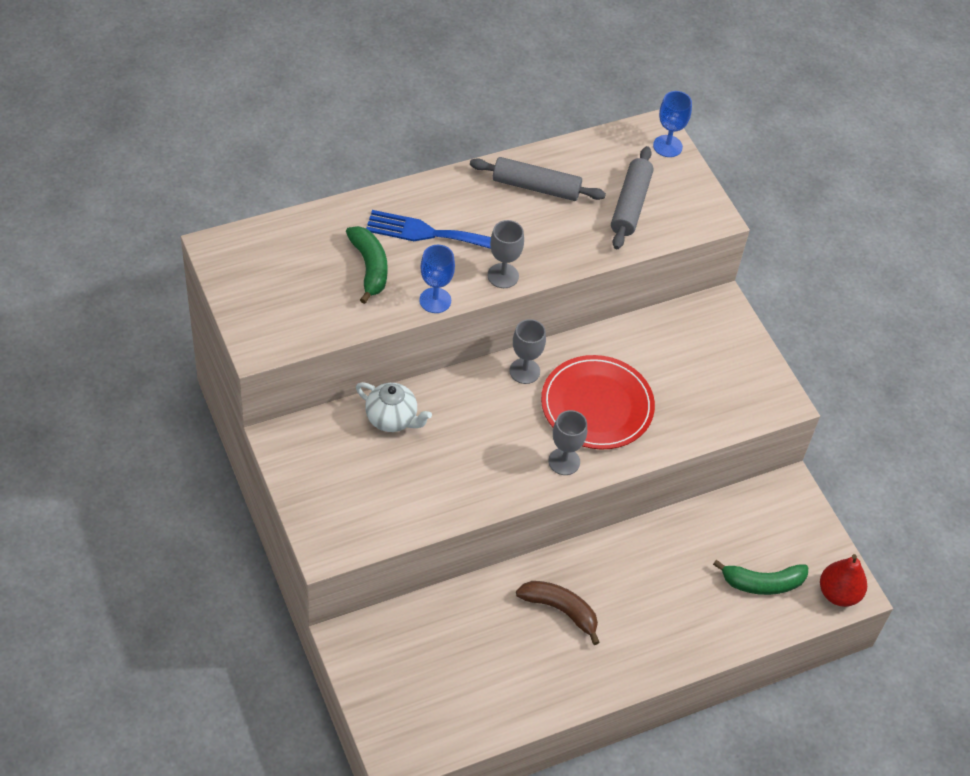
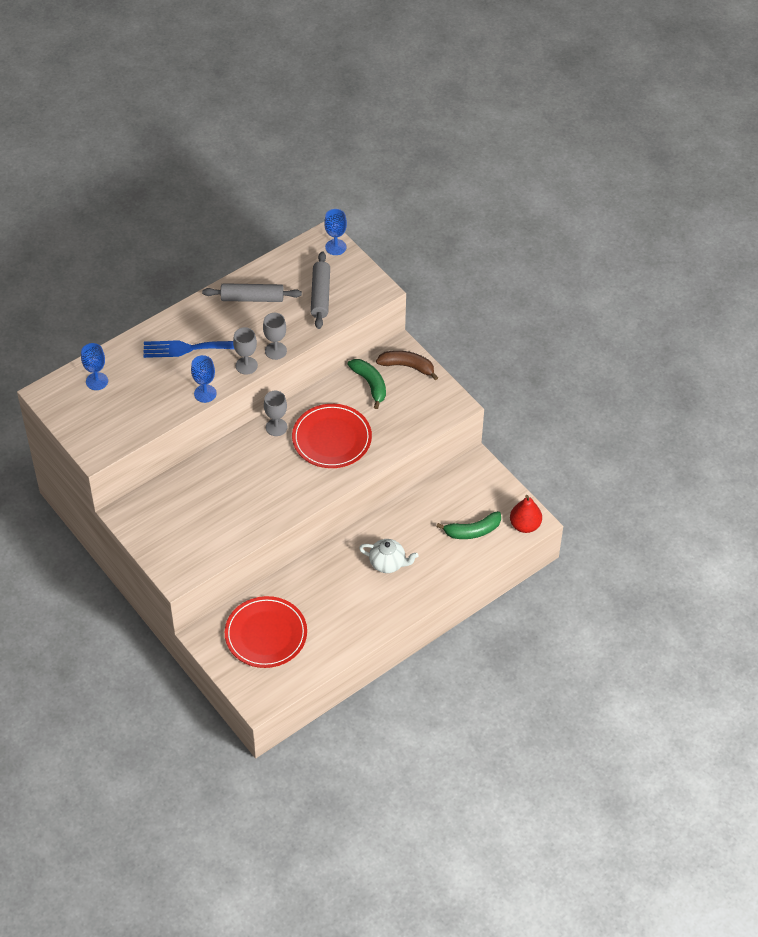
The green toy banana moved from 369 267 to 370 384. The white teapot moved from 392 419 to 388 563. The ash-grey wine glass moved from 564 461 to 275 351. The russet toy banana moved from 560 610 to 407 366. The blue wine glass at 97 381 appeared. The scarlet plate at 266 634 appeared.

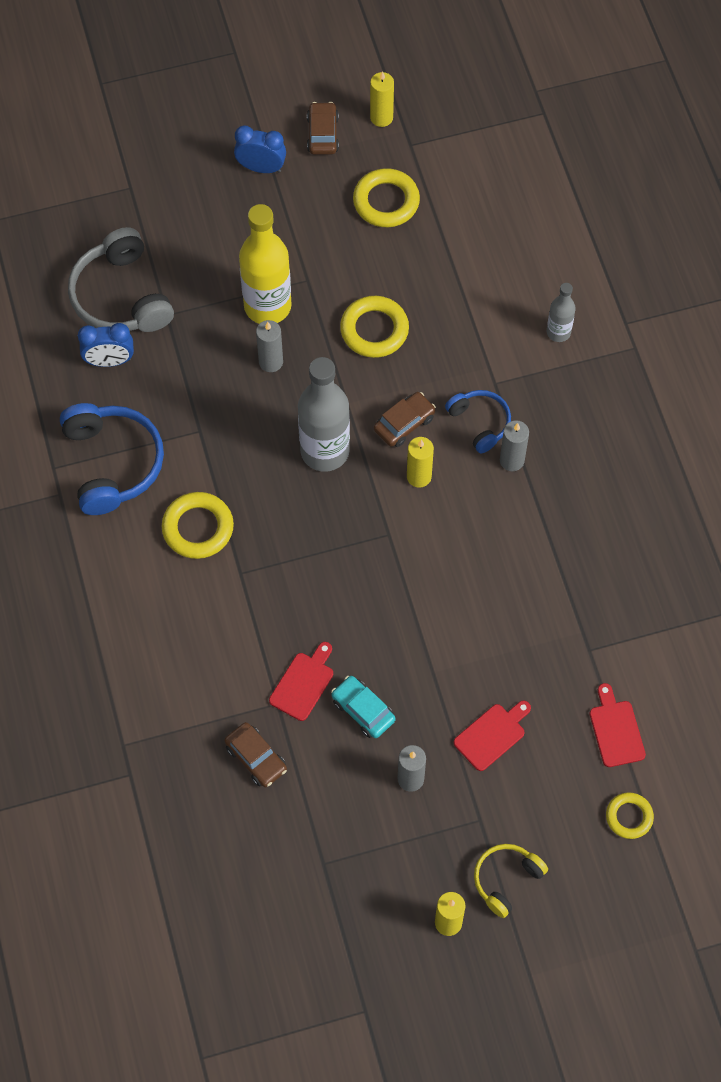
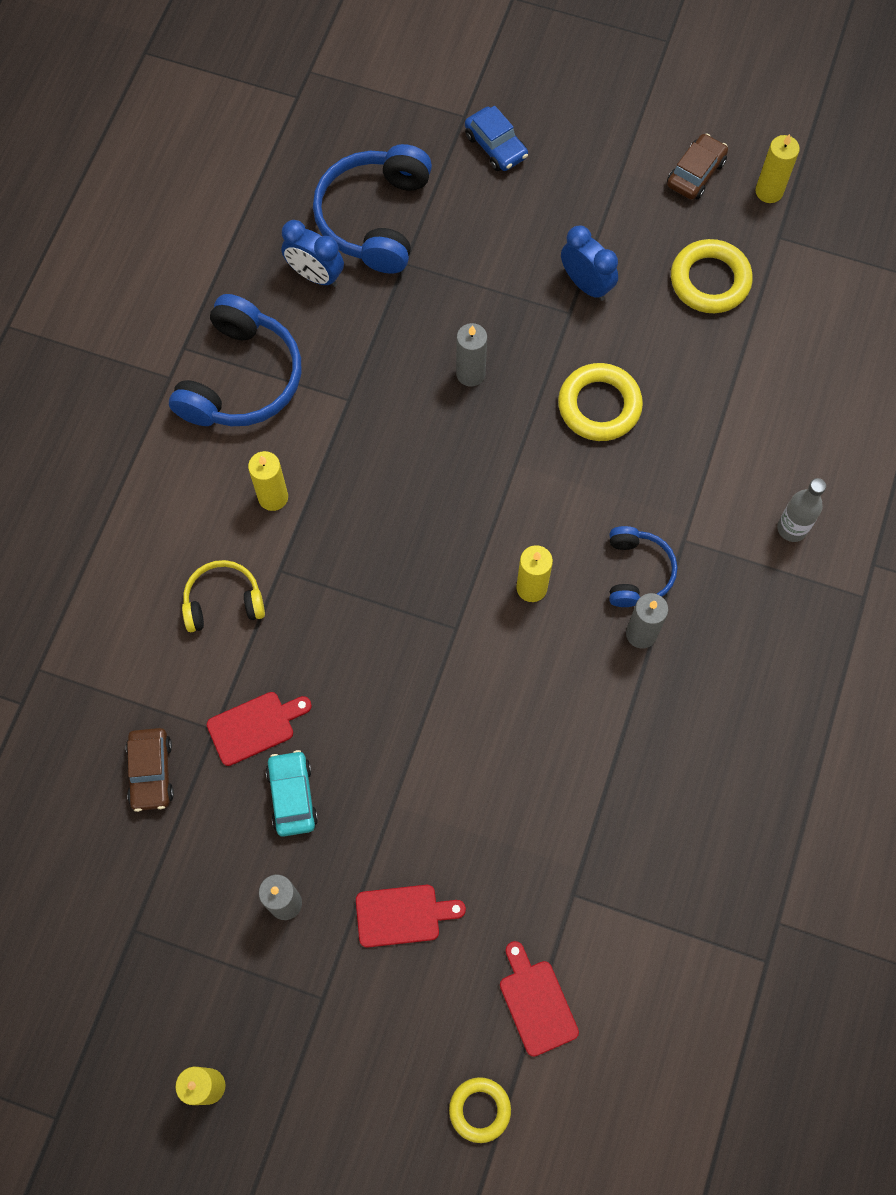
The blue clock moved from 261 168 to 586 284. The yellow bottle at 267 306 disappeared. The ash-grey headset at 121 296 became the blue headset at 375 218. The ash-grey bottle at 325 451 disappeared. The russet automobile at 404 424 disappeared. The yellow torus at 198 528 was replaced by the yellow candle at 273 497. The scarlet chopping board at 615 730 turned 45 degrees counterclockwise. The yellow headset moved from 506 880 to 223 602. The blue automobile at 495 146 appeared.

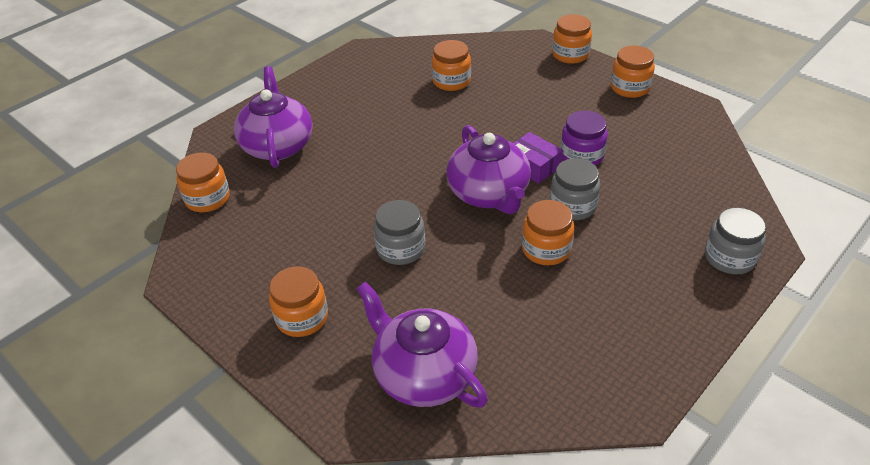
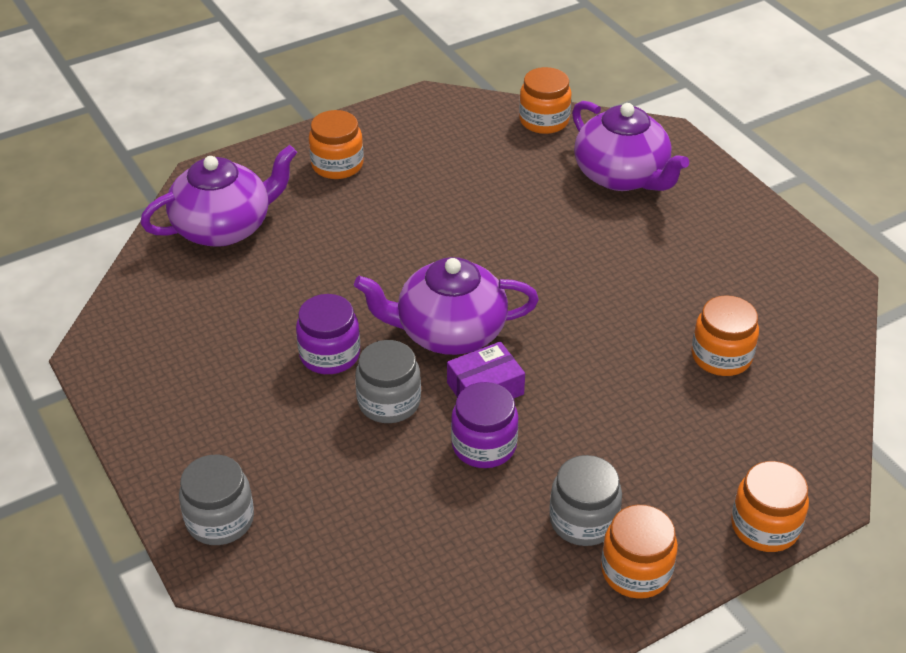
The violet teapot at 277 145 turned 45 degrees clockwise. The ash-grey jam jar moved from 401 249 to 583 520. The orange jam jar at 546 249 became the violet jam jar at 330 355.

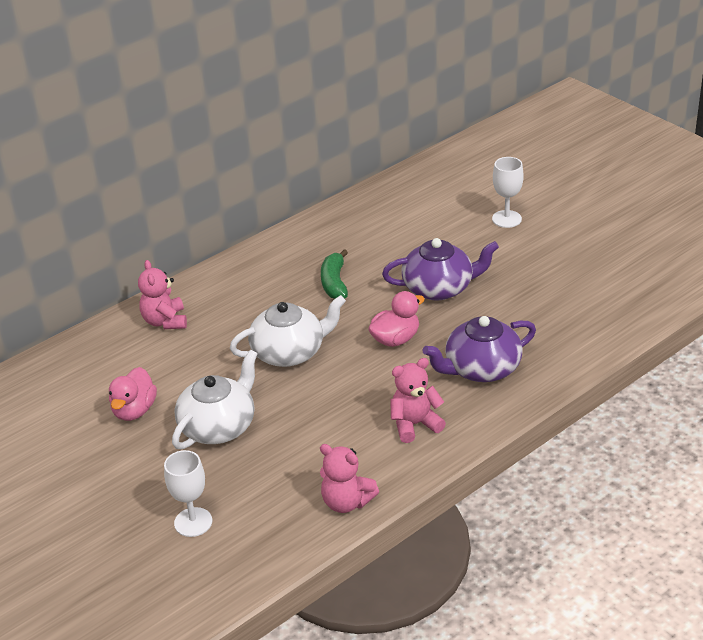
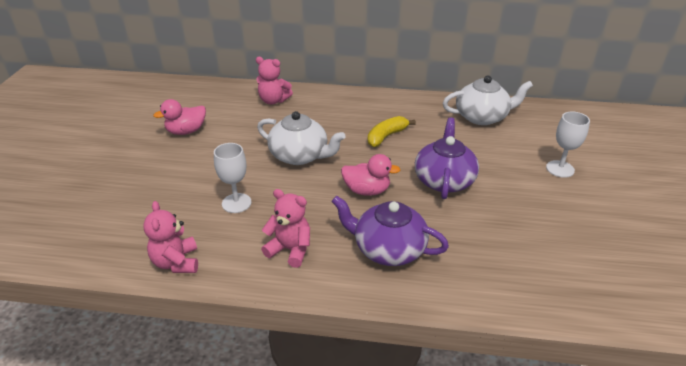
The violet teapot at 439 288 turned 120 degrees counterclockwise. The green toy banana at 334 283 became the yellow toy banana at 386 136. The rosy teddy bear at 165 321 turned 105 degrees counterclockwise. The white teapot moved from 219 426 to 482 117. The white wine glass moved from 193 522 to 236 203.

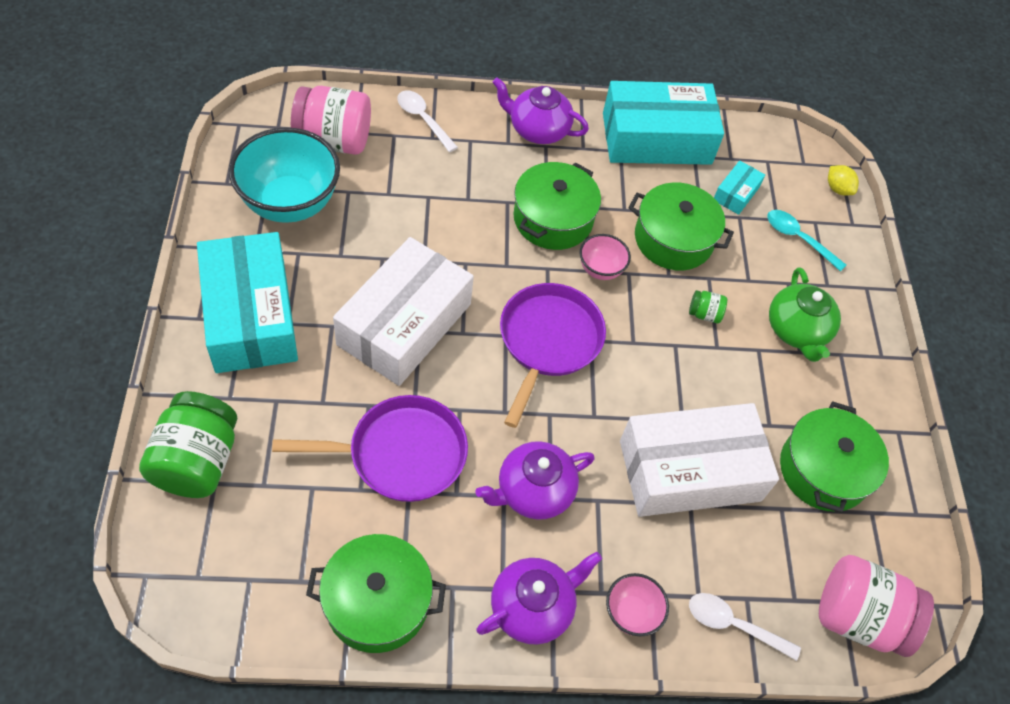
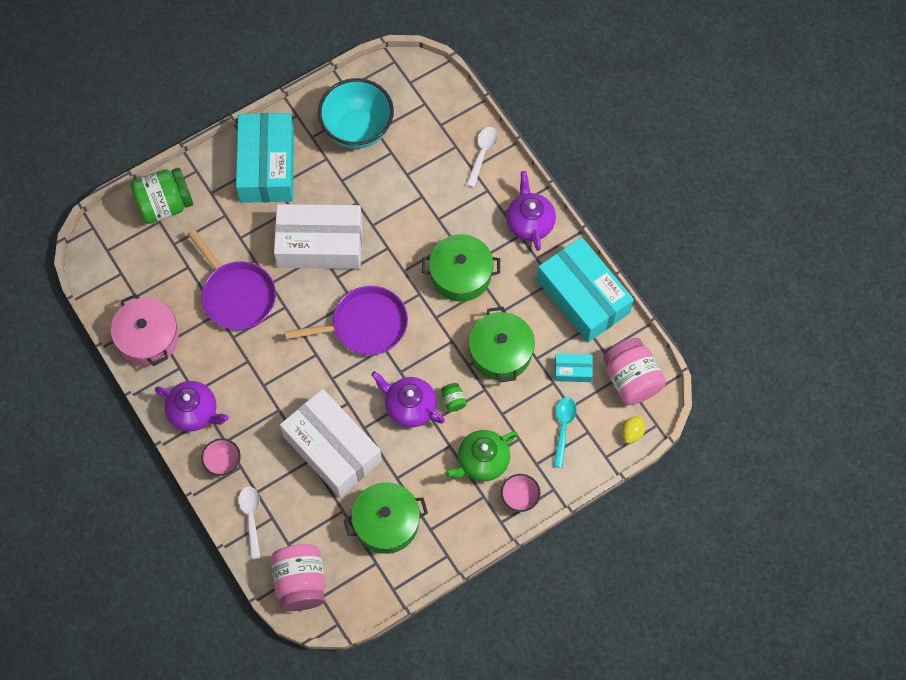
The rosy jam jar moved from 334 141 to 631 380. The teal parcel at 250 316 turned 45 degrees counterclockwise. The rosy serving bowl moved from 600 269 to 519 498. The violet teapot moved from 533 491 to 409 407. The green pot at 377 602 became the rosy pot at 148 338.

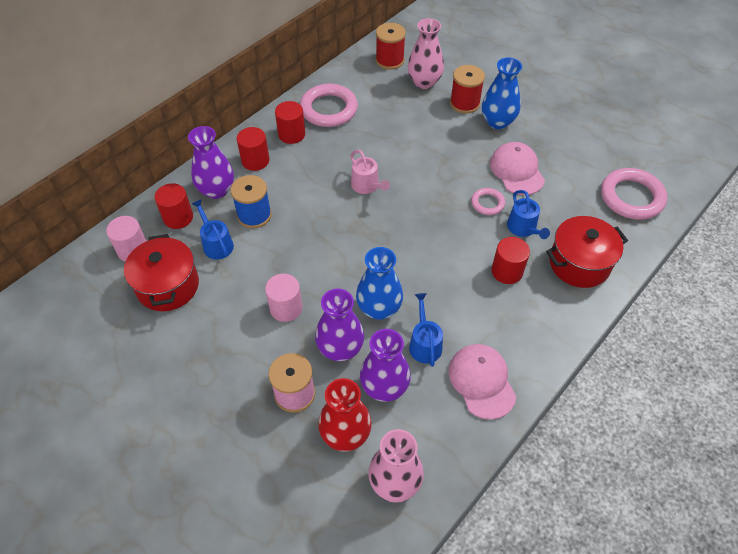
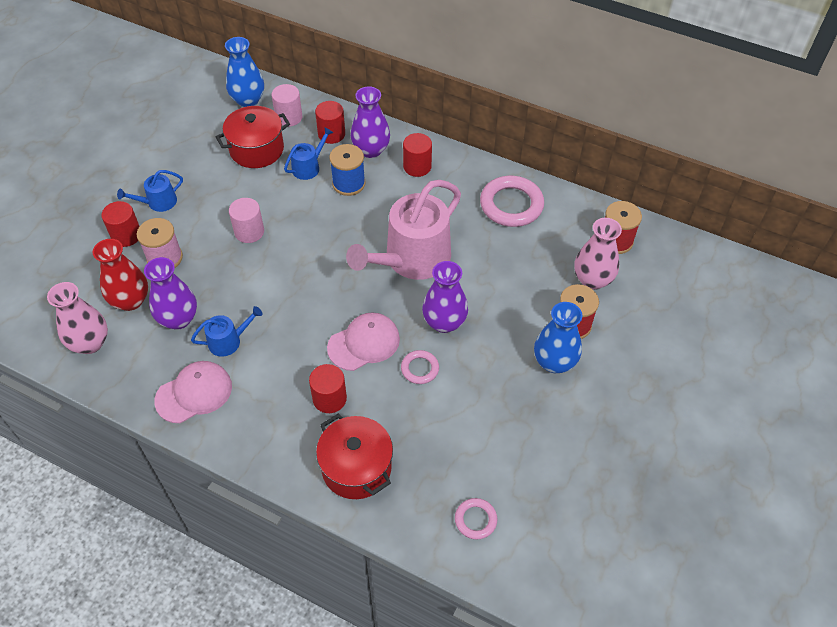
The scarlet solid cylinder moved from 291 134 to 126 235. The rosy baseball cap moved from 517 171 to 364 343. The rosy watering pot at 367 186 changed to 2.19 times the size. The rosy torus at 631 197 changed to 0.52 times the size. The blue watering pot moved from 523 228 to 158 202. The blue tall vase moved from 379 308 to 248 100. The violet tall vase moved from 340 349 to 444 322.

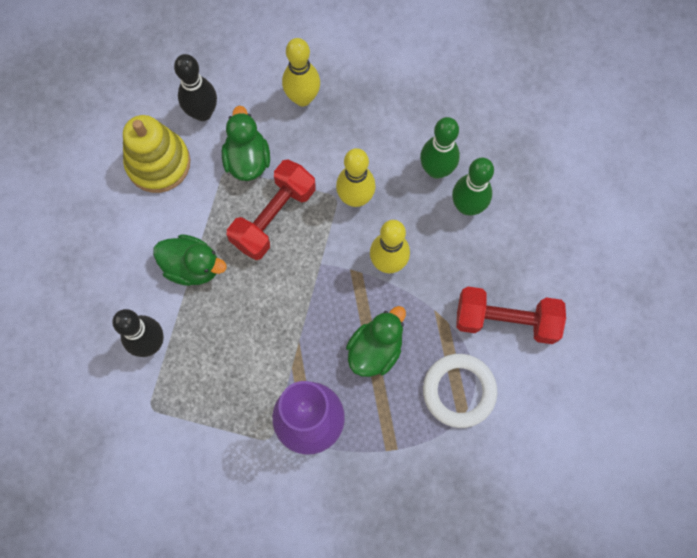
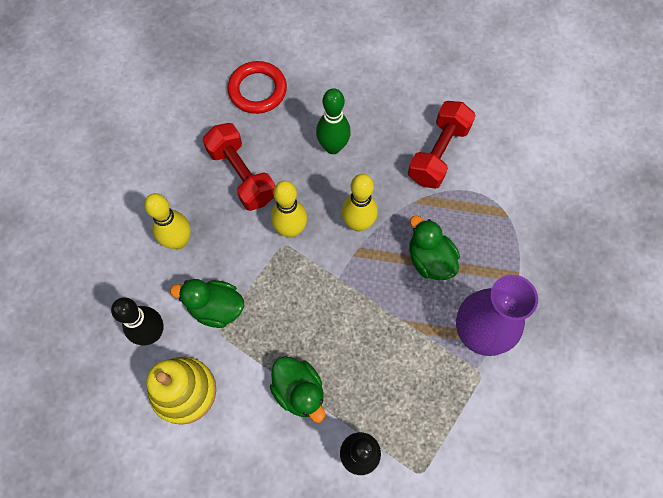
The green skittle at 436 170 disappeared. The scarlet free weight moved from 273 217 to 242 175. The green toy duck at 192 266 turned 105 degrees clockwise. The white torus at 459 391 disappeared. The scarlet torus at 257 90 appeared.

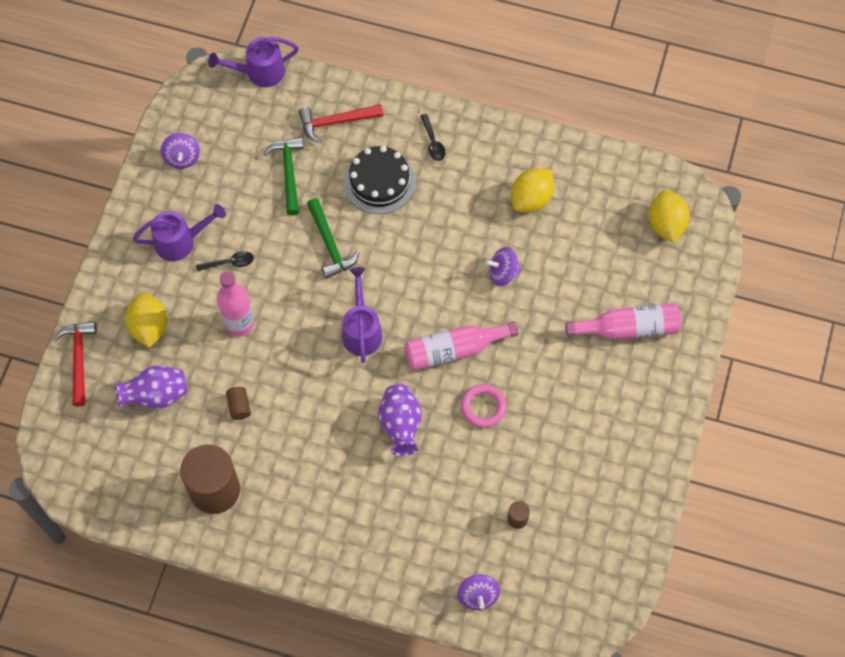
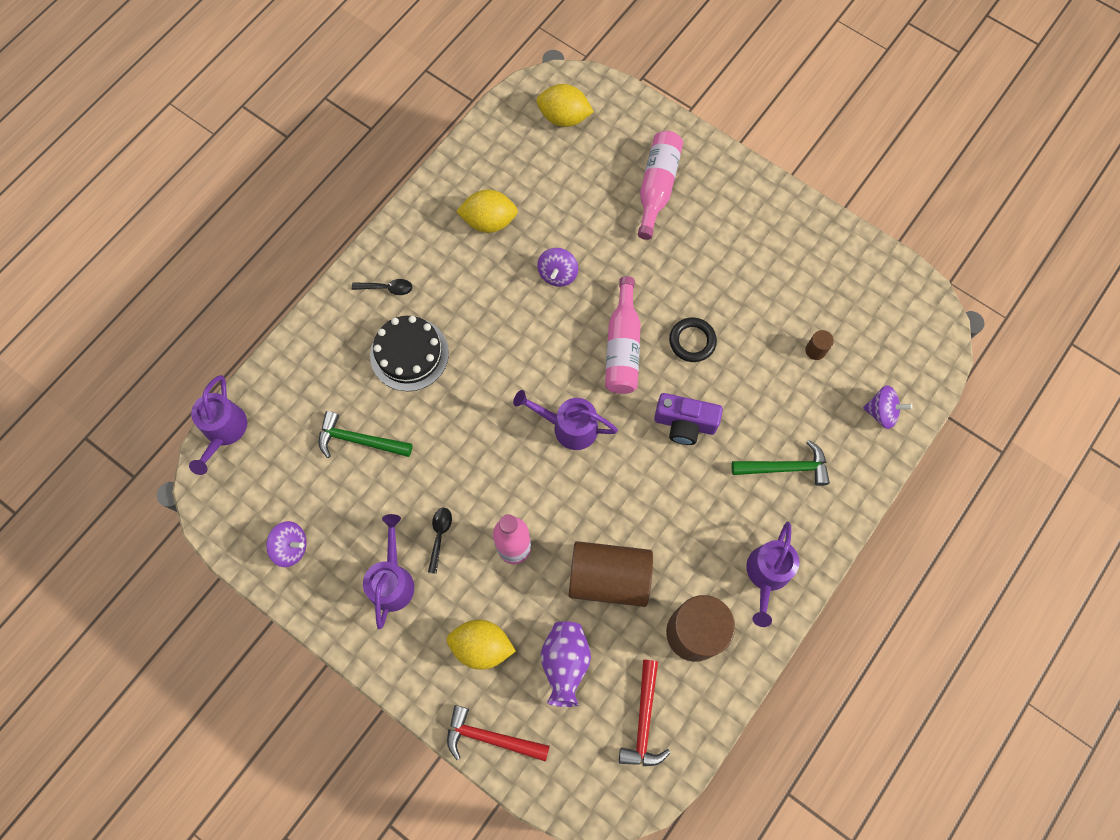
The scarlet hammer moved from 336 122 to 644 720. The yellow lemon at 531 199 turned 60 degrees counterclockwise. The green hammer moved from 330 244 to 785 467. The violet tall vase at 400 425 was replaced by the violet photo camera at 684 424. The rosy torus at 483 407 became the ebony torus at 692 341. The russet solid cylinder at 239 406 changed to 2.46 times the size. The violet watering pot at 766 576 appeared.

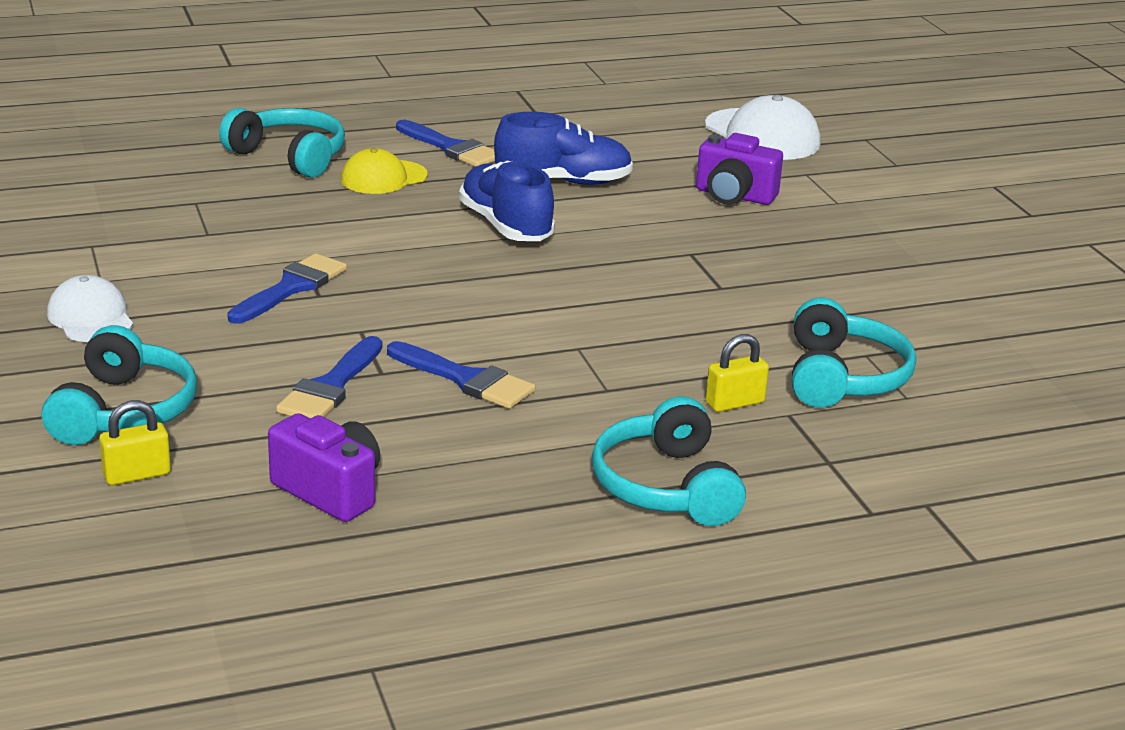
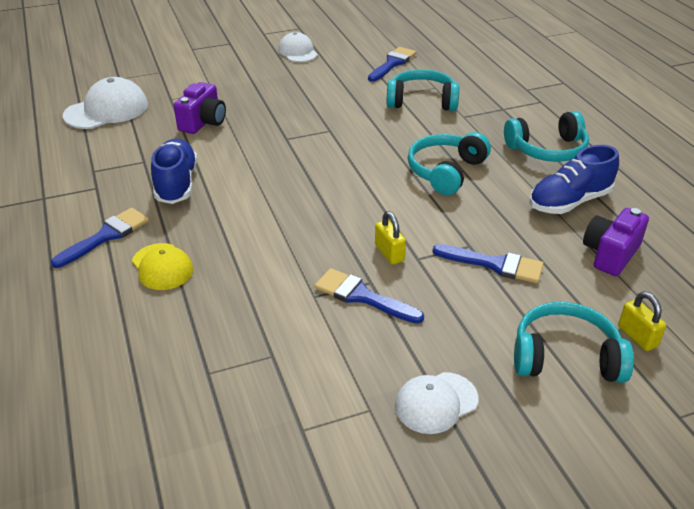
The teal headset moved from 289 156 to 446 171. The blue shoe moved from 505 226 to 569 202. The yellow small lock moved from 734 403 to 389 253. The blue brush moved from 466 379 to 392 63. The white baseball cap at 297 52 appeared.

